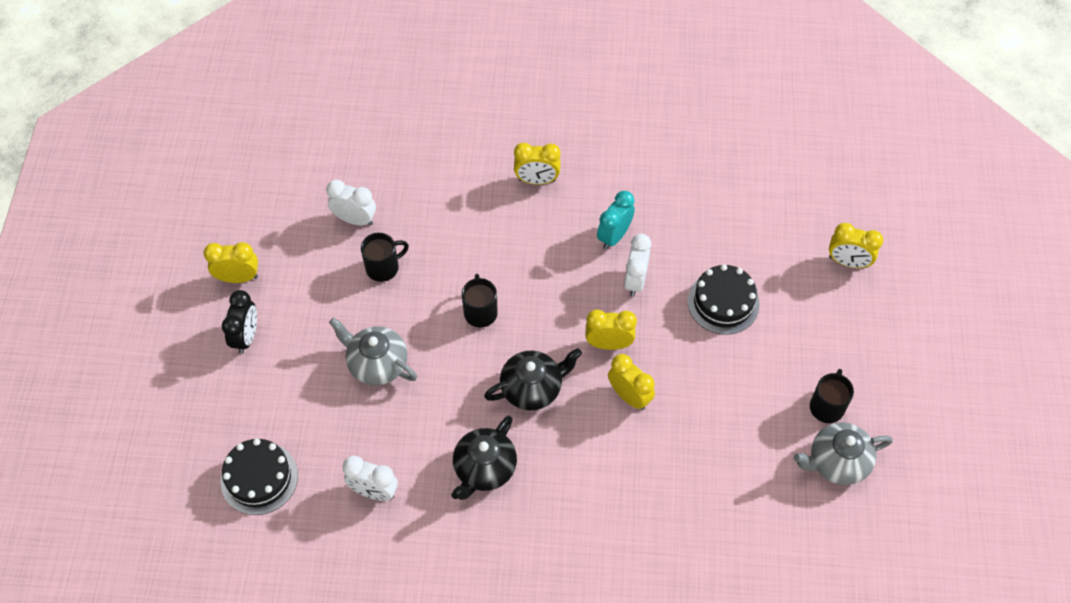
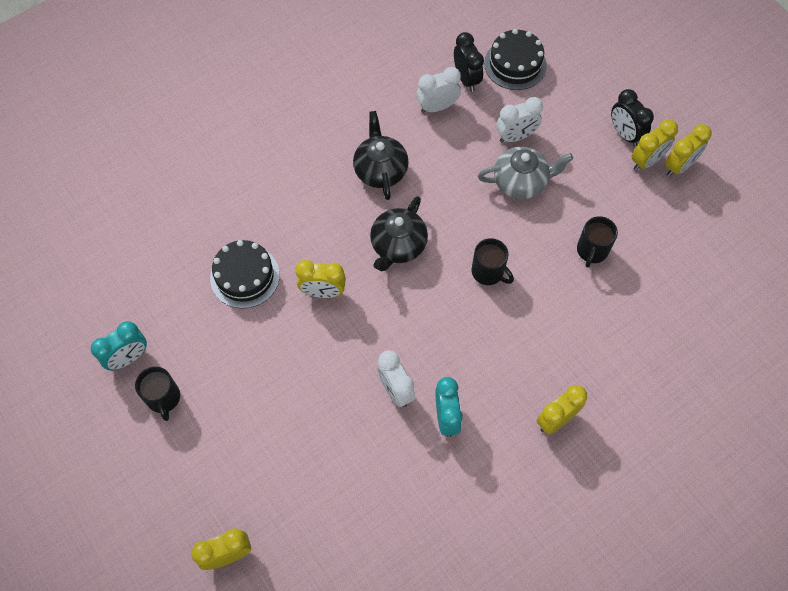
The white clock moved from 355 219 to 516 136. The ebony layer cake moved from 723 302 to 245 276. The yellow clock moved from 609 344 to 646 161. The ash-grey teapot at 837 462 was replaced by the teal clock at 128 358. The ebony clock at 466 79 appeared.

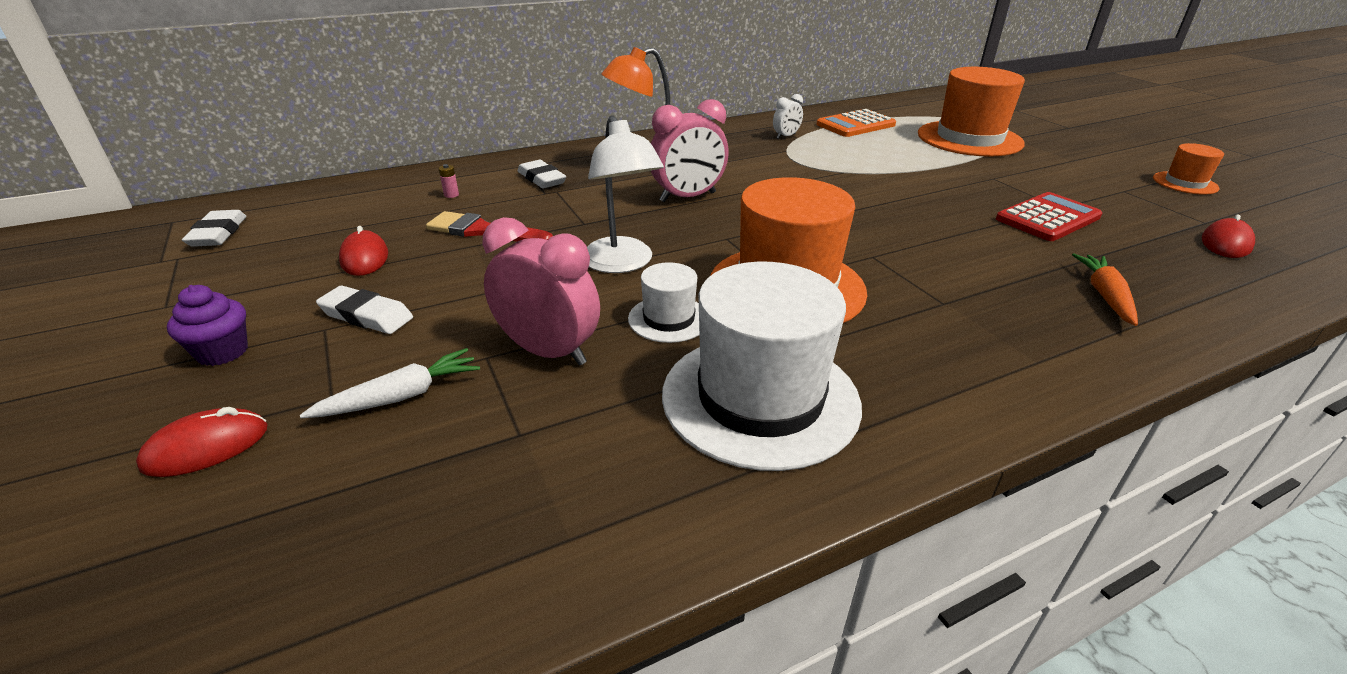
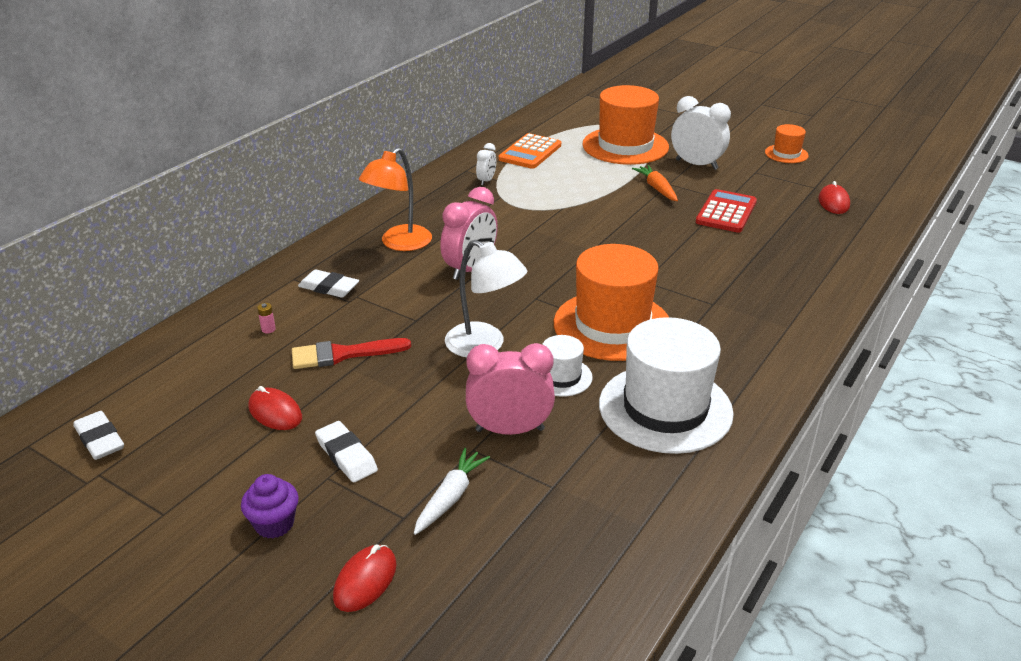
The orange root vegetable moved from 1104 296 to 657 188. The white gum eraser at 366 315 turned 60 degrees clockwise. The white clock at 696 164 appeared.

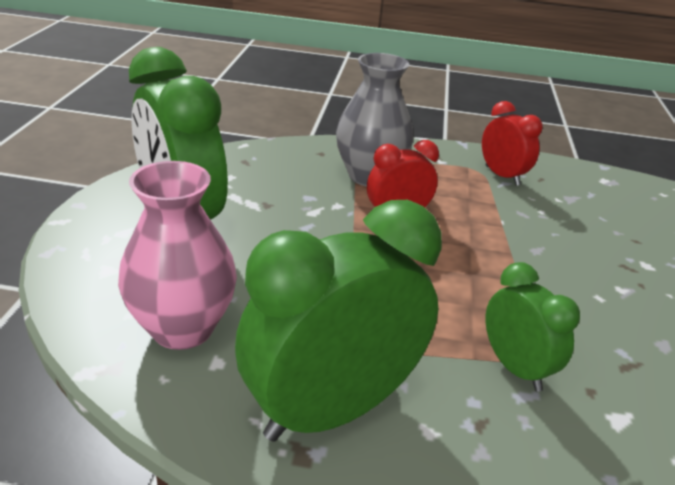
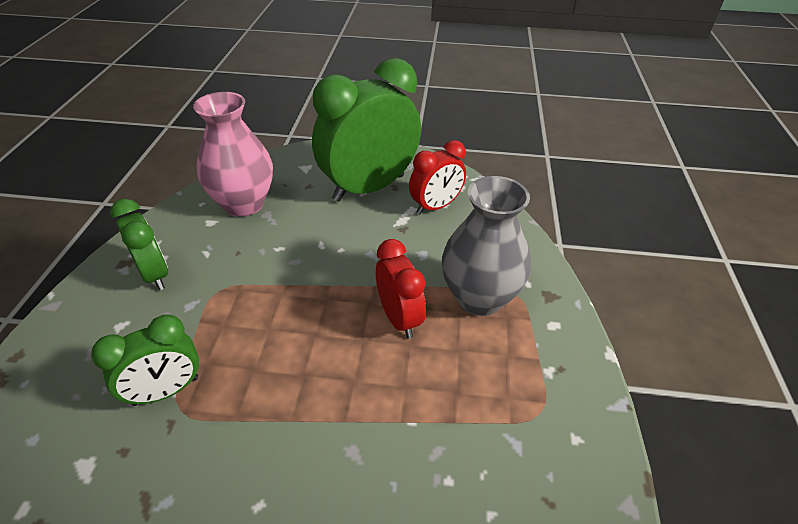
The scarlet clock moved from 502 176 to 435 206. The green clock at 331 409 changed to 0.54 times the size.

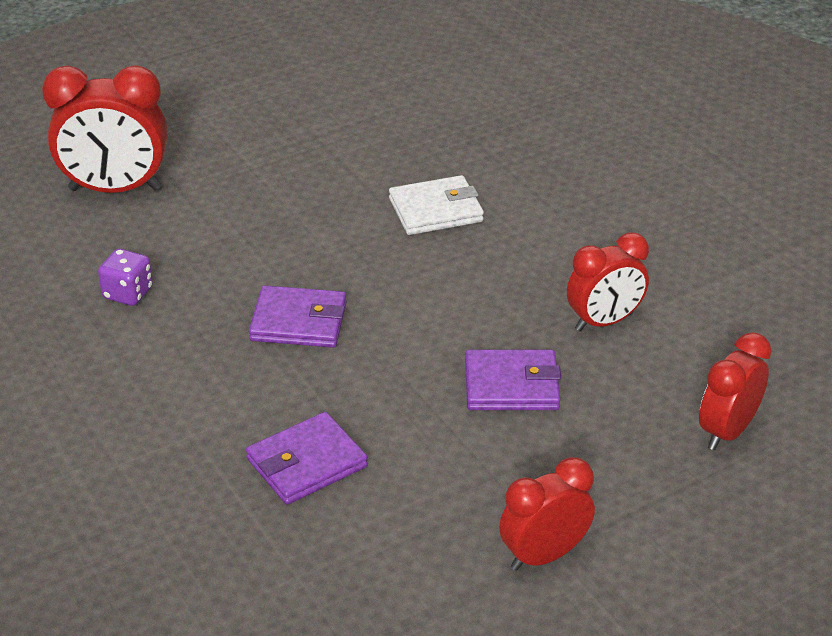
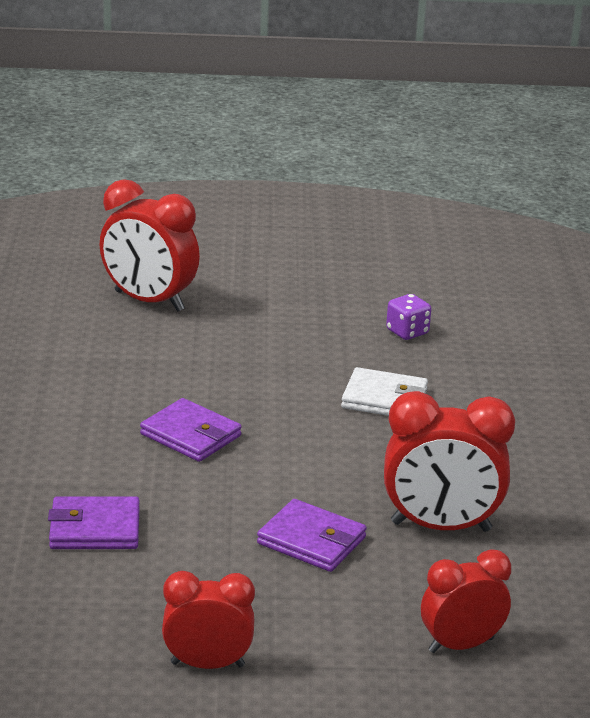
The scarlet clock at 604 322 changed to 1.54 times the size. The violet die moved from 128 293 to 407 332.

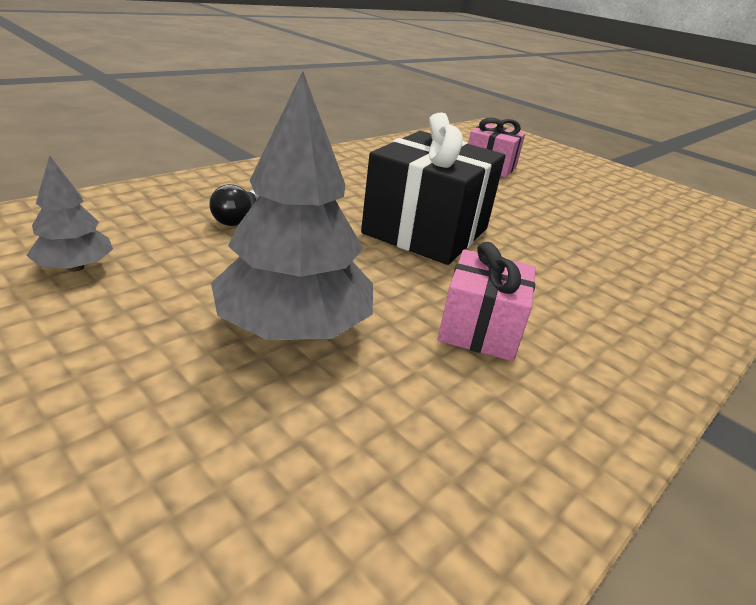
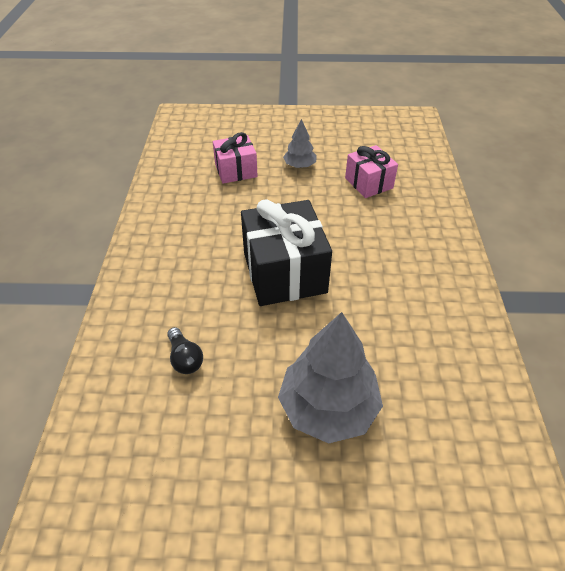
The ash-grey tree moved from 75 267 to 299 165. The rosy present moved from 480 328 to 368 183.

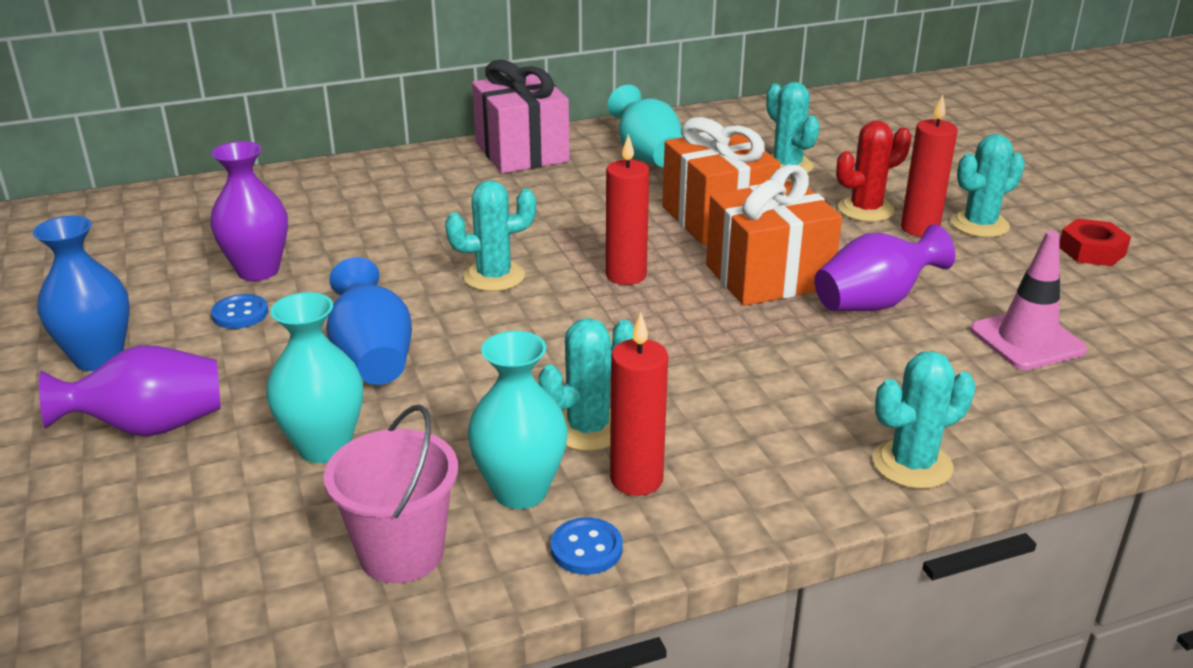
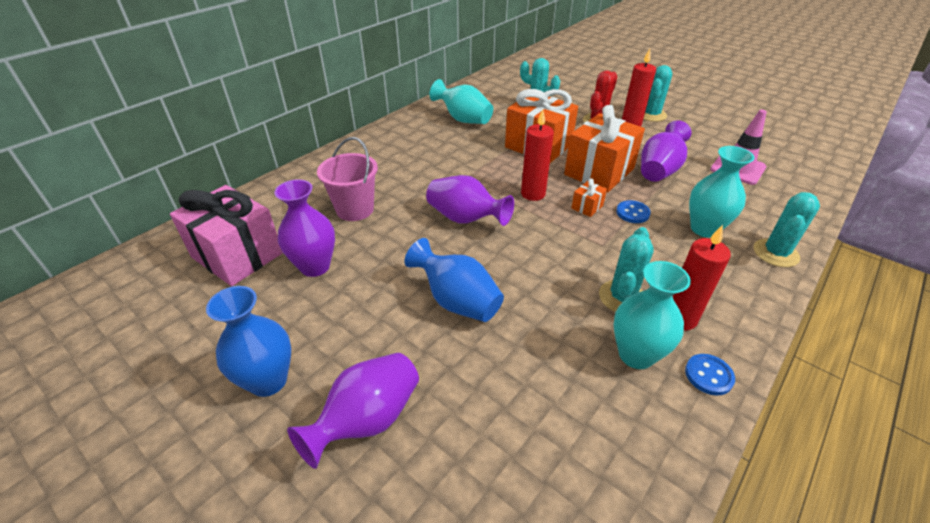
The rosy present moved from 521 152 to 237 255. The teal prickly plant at 494 276 was replaced by the violet tall vase at 465 219. The scarlet nut at 1091 251 disappeared. The teal tall vase moved from 324 447 to 704 229. The blue sewing button moved from 240 314 to 632 213. The rosy sand bucket moved from 401 553 to 355 209. The orange present at 587 207 appeared.

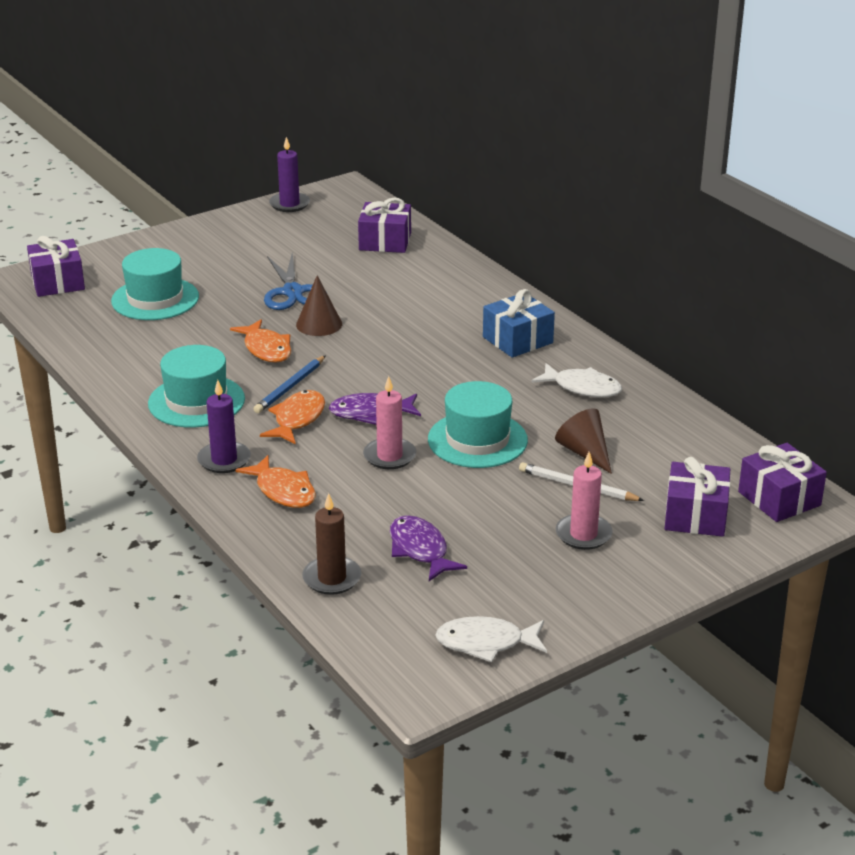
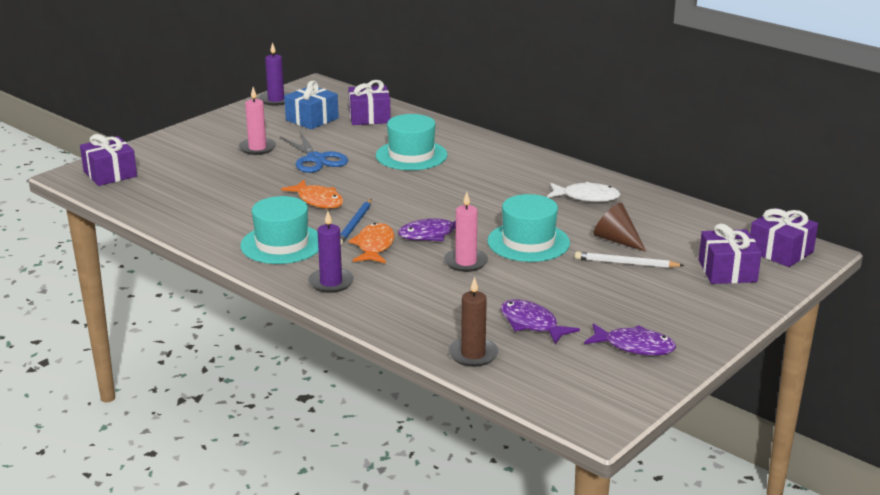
The teal top hat moved from 155 299 to 411 155. The russet solid cone at 319 324 disappeared. The blue present moved from 517 340 to 312 119. The rosy candle moved from 583 534 to 257 148. The orange fish at 283 491 disappeared. The white fish at 486 643 disappeared. The violet fish at 634 346 appeared.

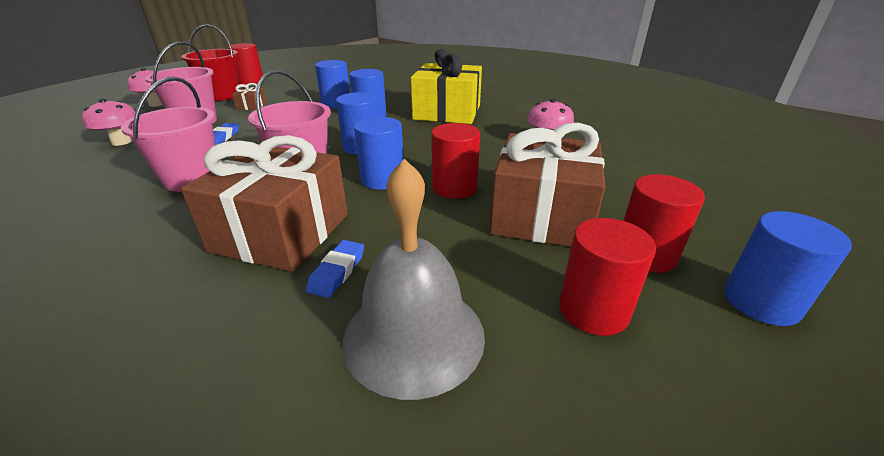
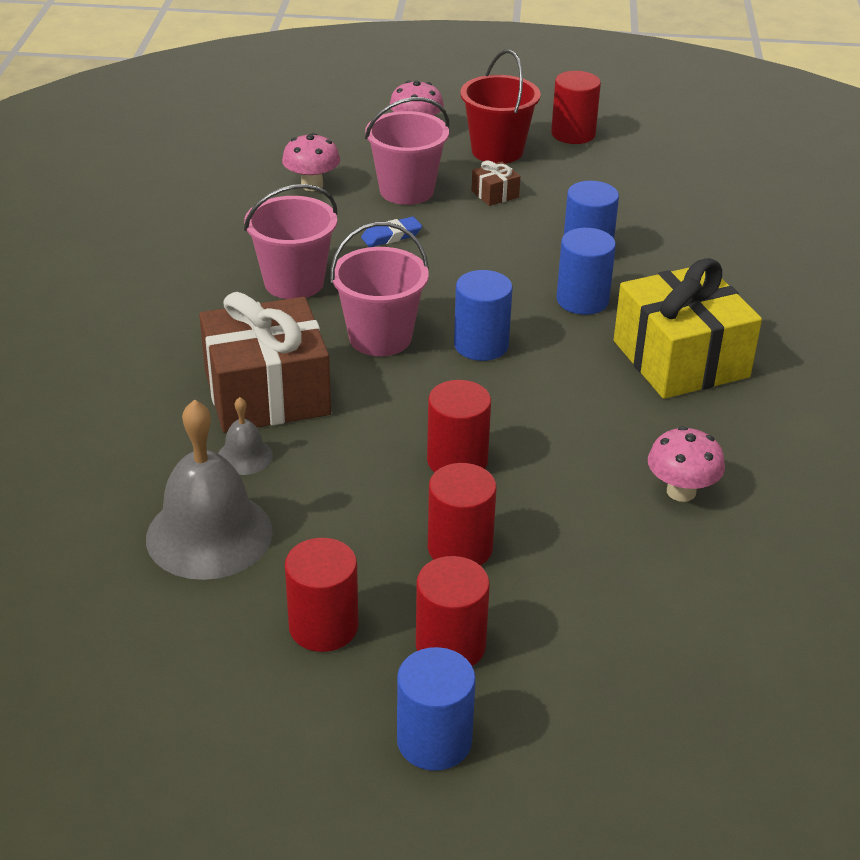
The blue solid cylinder at 382 179 disappeared. The russet present at 541 215 was replaced by the scarlet solid cylinder at 460 548. The blue gum eraser at 337 272 was replaced by the ash-grey bell at 244 456.

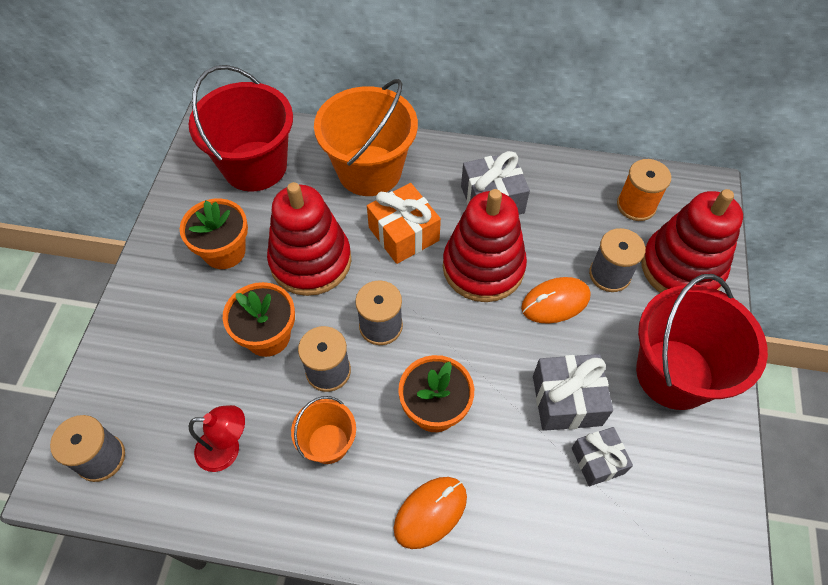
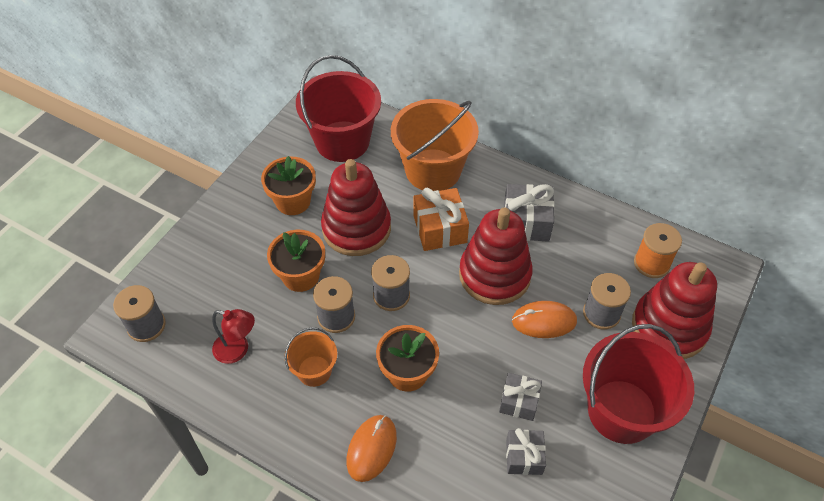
The ash-grey present at 566 400 changed to 0.65 times the size. The orange mouse at 430 512 turned 45 degrees counterclockwise.

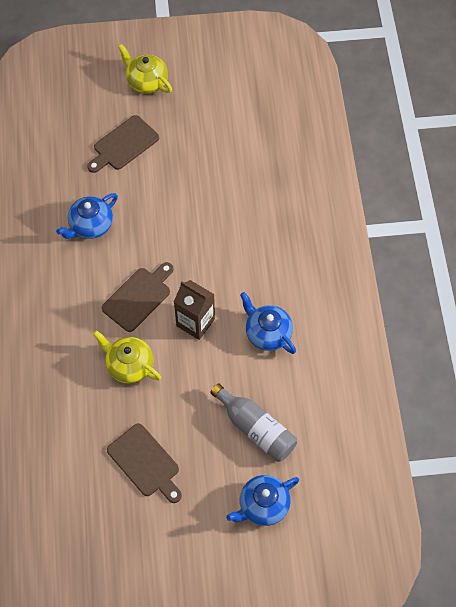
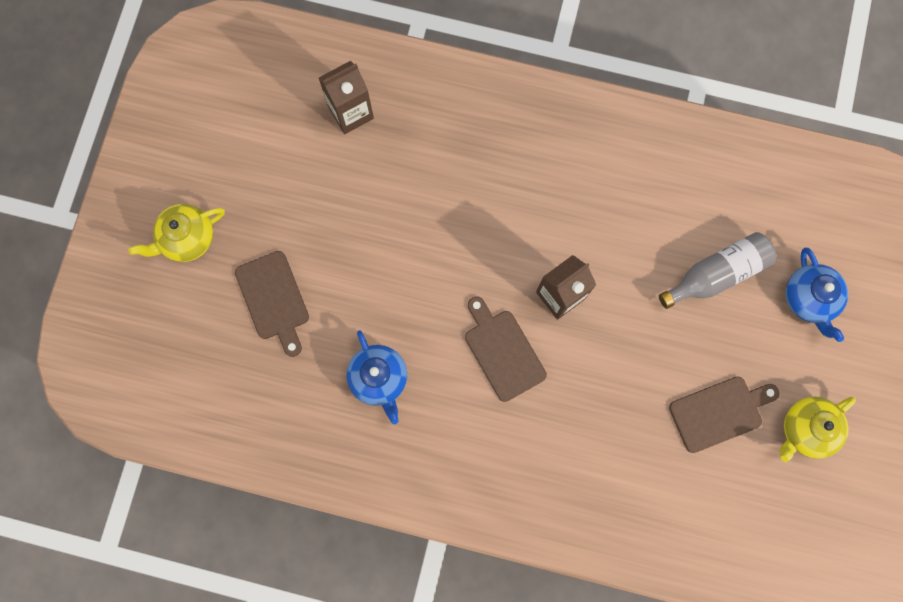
The blue teapot at 267 333 disappeared. The yellow teapot moved from 129 365 to 806 429. The russet juice carton at 351 112 appeared.

